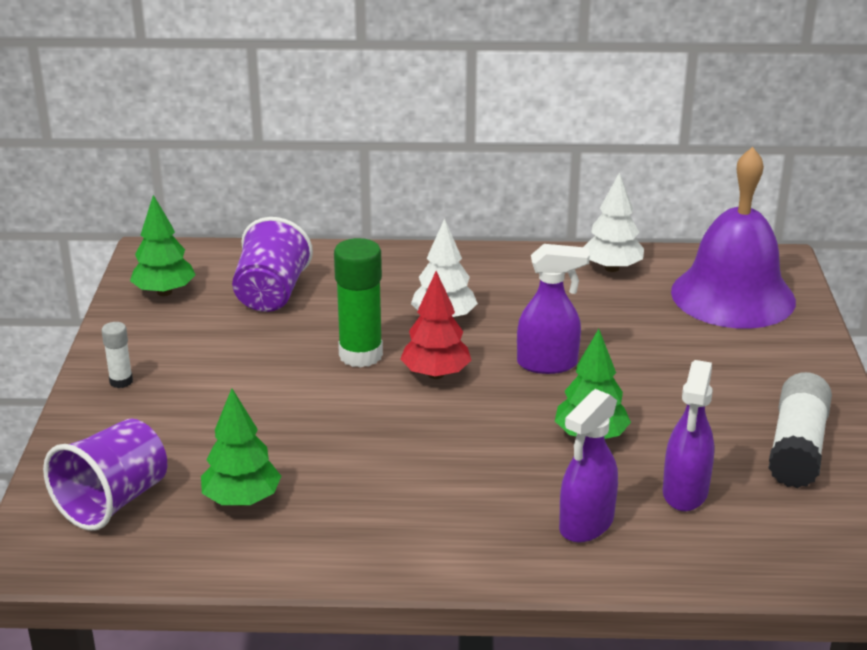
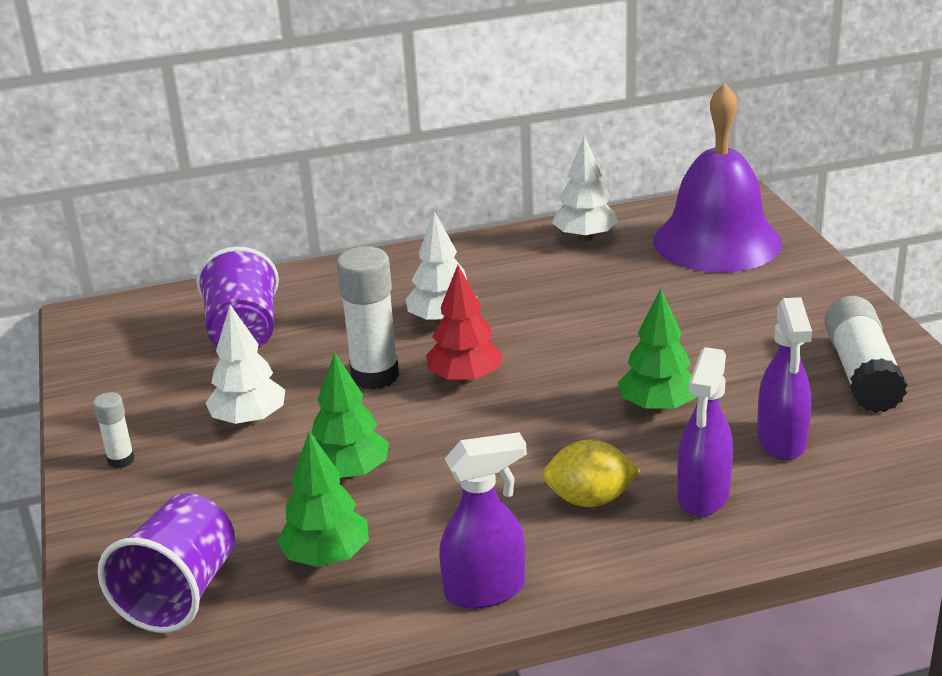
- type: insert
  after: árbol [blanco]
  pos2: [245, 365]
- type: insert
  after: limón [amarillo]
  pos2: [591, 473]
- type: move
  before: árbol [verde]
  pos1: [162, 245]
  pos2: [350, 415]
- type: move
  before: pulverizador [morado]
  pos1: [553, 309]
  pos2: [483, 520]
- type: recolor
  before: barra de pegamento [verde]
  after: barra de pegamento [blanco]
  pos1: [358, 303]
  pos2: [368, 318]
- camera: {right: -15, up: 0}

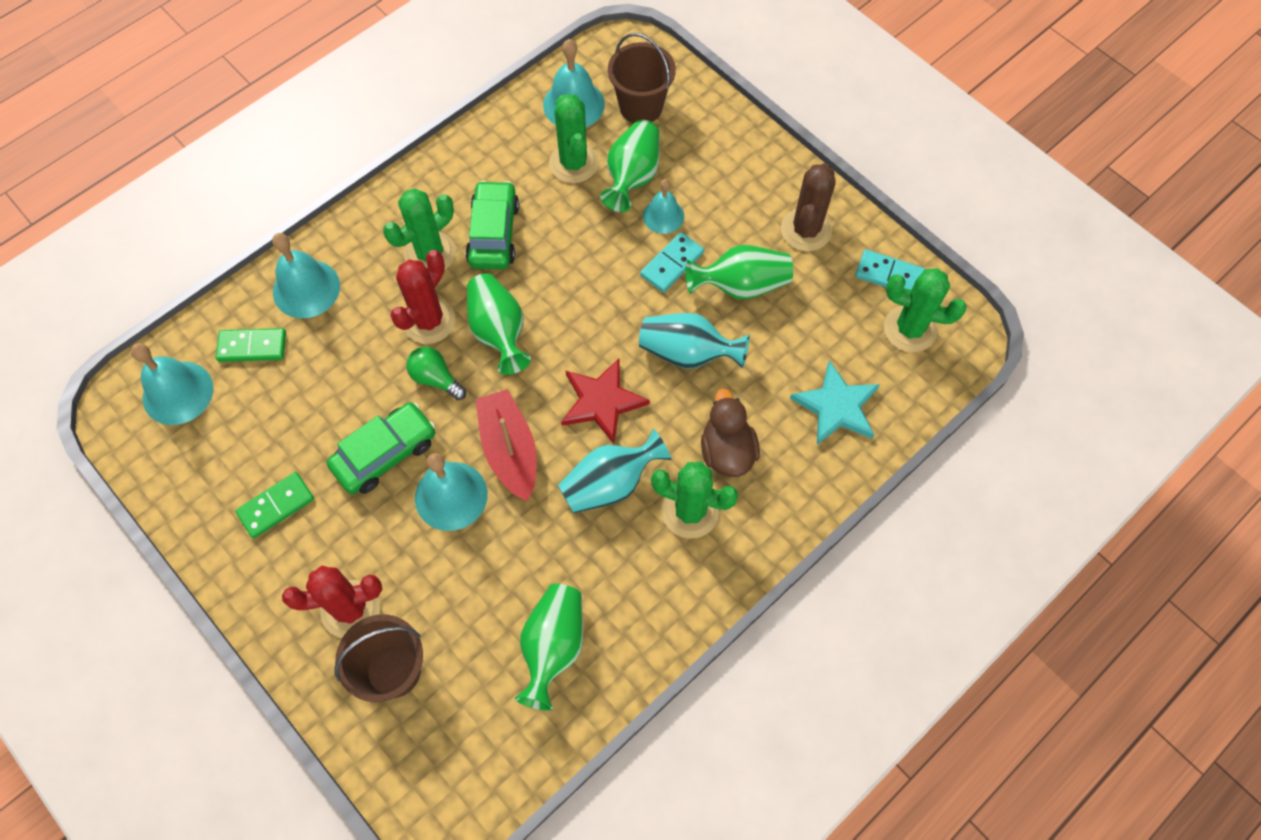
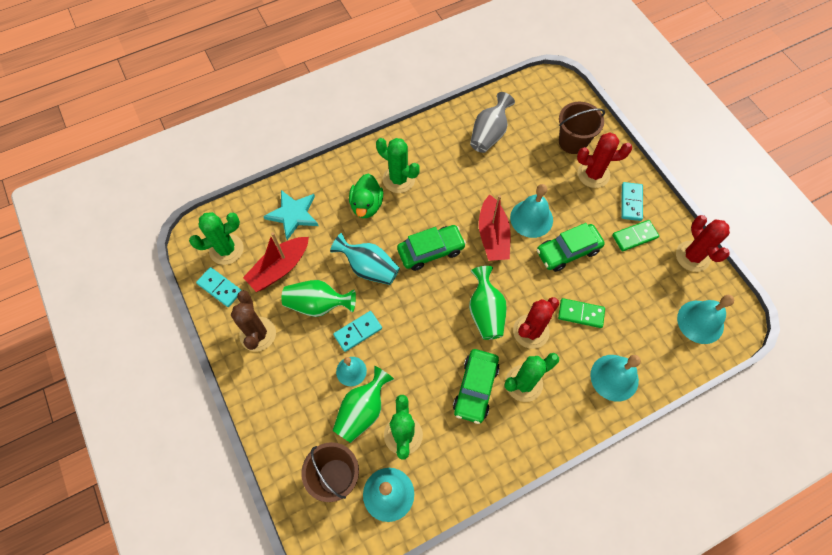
- type: delete
  before: bombilla [verde]
  pos1: [436, 373]
- type: delete
  before: florero [turquesa]
  pos1: [615, 471]
- type: insert
  after: barco [rojo]
  pos2: [276, 262]
- type: insert
  after: ficha de dominó [turquesa]
  pos2: [632, 201]
- type: insert
  after: cactus [rojo]
  pos2: [703, 243]
- type: move
  before: ficha de dominó [verde]
  pos1: [251, 345]
  pos2: [581, 313]
- type: replace
  before: estrella [rojo]
  after: coche [verde]
  pos1: [605, 401]
  pos2: [431, 248]
- type: recolor
  before: florero [verde]
  after: florero [gris]
  pos1: [548, 647]
  pos2: [492, 122]
- type: recolor
  before: pato [marrón]
  after: pato [verde]
  pos1: [730, 433]
  pos2: [366, 196]
- type: rotate
  before: cactus [marrón]
  pos1: [808, 207]
  pos2: [253, 321]
  turn: -45
- type: rotate
  before: cactus [verde]
  pos1: [925, 310]
  pos2: [216, 238]
  turn: -60
- camera: {right: -165, up: 0}

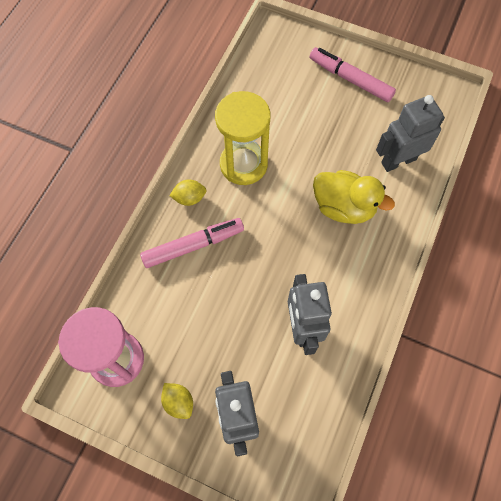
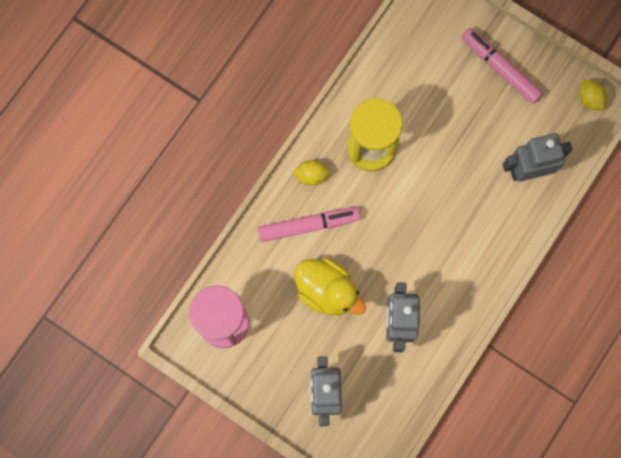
- type: move
  before: limón [amarillo]
  pos1: [177, 401]
  pos2: [593, 95]
- type: move
  before: pato [amarillo]
  pos1: [354, 197]
  pos2: [330, 286]
- camera: {right: 10, up: 10}

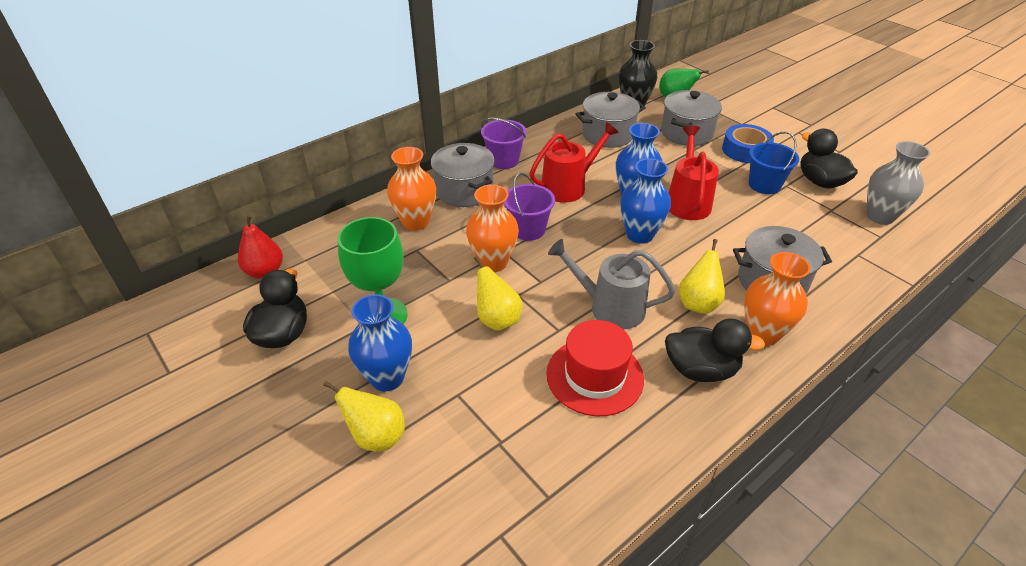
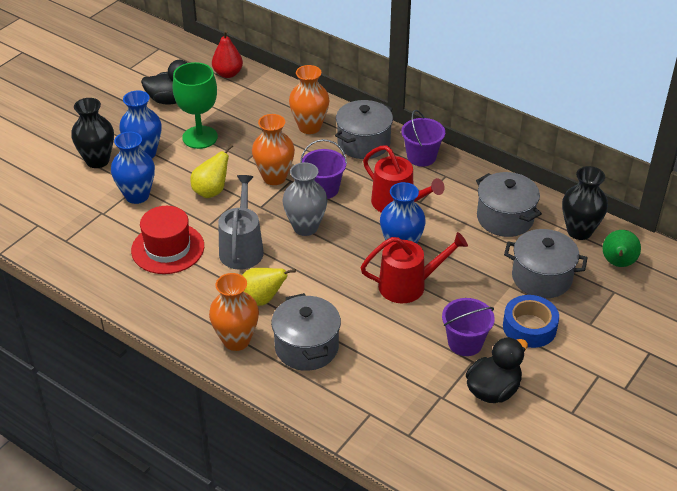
- type: delete
  before: pato [negro]
  pos1: [715, 350]
- type: move
  before: florero [azul]
  pos1: [645, 201]
  pos2: [133, 168]
- type: move
  before: florero [gris]
  pos1: [898, 183]
  pos2: [305, 199]
- type: replace
  before: pera [amarillo]
  after: florero [negro]
  pos1: [364, 416]
  pos2: [92, 133]
- type: recolor
  before: balde [azul]
  after: balde [morado]
  pos1: [774, 162]
  pos2: [468, 327]
- camera: {right: 75, up: 0}

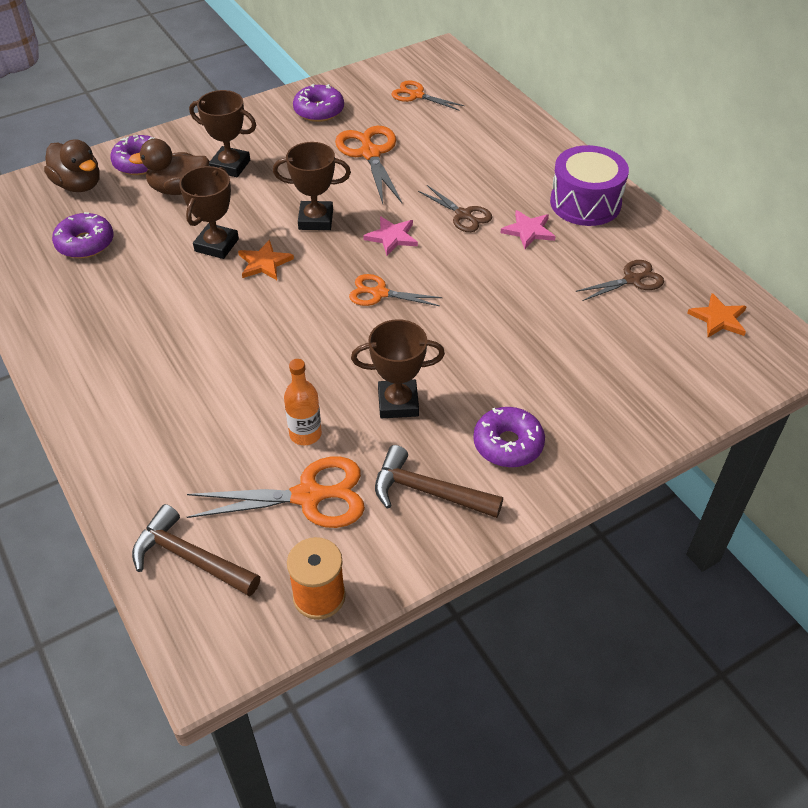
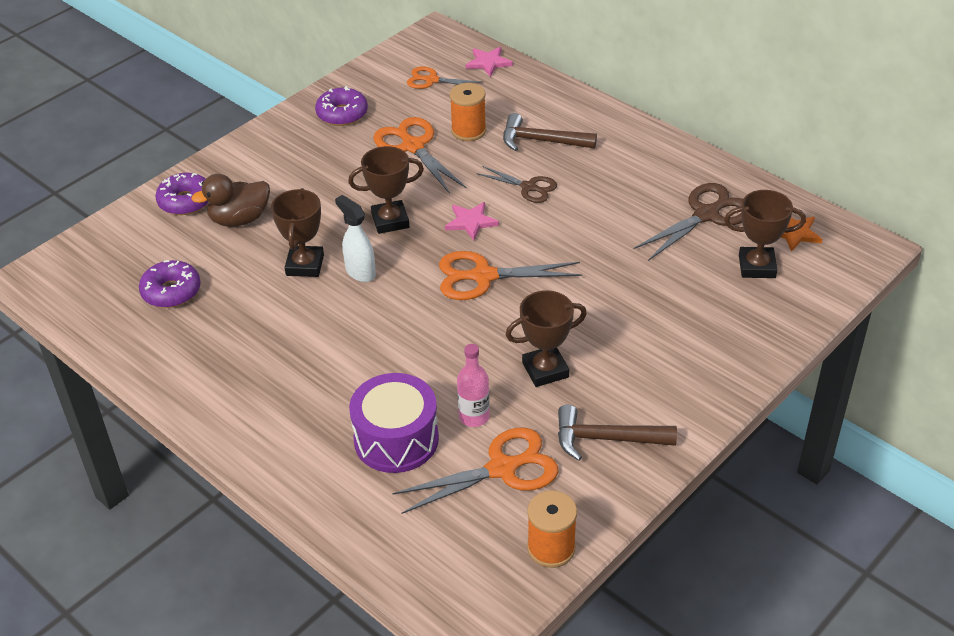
- type: delete
  before: pato [marrón]
  pos1: [72, 165]
- type: delete
  before: rosquilla [morado]
  pos1: [509, 437]
- type: insert
  after: carrete [naranja]
  pos2: [468, 112]
- type: move
  before: martillo [marrón]
  pos1: [196, 550]
  pos2: [550, 132]
- type: move
  before: trofeo [marrón]
  pos1: [222, 133]
  pos2: [765, 234]
- type: move
  before: estrella [rosa]
  pos1: [527, 229]
  pos2: [489, 62]
- type: move
  before: tambor [morado]
  pos1: [589, 185]
  pos2: [394, 423]
- type: replace
  before: estrella [naranja]
  after: pulverizador [blanco]
  pos1: [266, 260]
  pos2: [355, 238]
- type: recolor
  before: botella [naranja]
  after: botella [rosa]
  pos1: [303, 402]
  pos2: [473, 385]
- type: resize
  before: tijeras [naranja]
  pos1: [396, 290]
  pos2: [510, 275]
  scale: 1.6
- type: resize
  before: tijeras [marrón]
  pos1: [620, 280]
  pos2: [688, 222]
  scale: 1.6
- camera: {right: -15, up: -5}

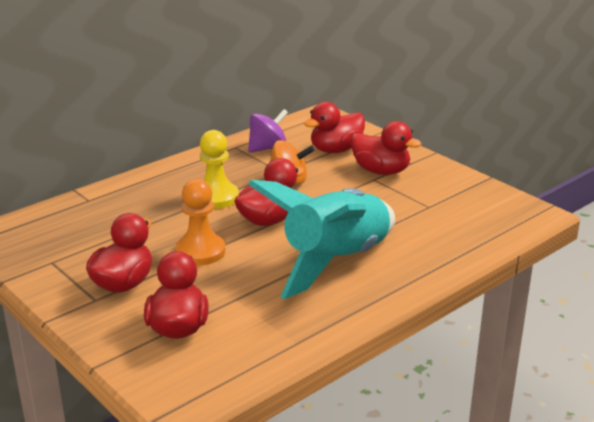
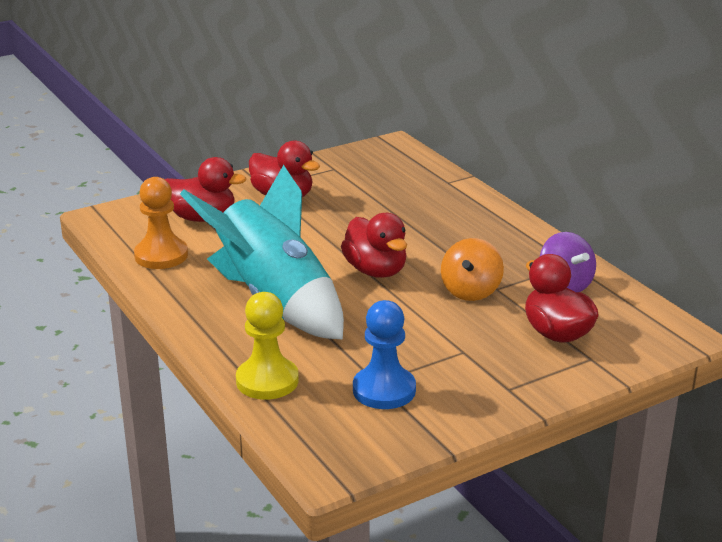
- type: delete
  before: pato [rojo]
  pos1: [386, 148]
- type: insert
  after: peón [azul]
  pos2: [384, 354]
- type: move
  before: peón [naranja]
  pos1: [200, 222]
  pos2: [161, 223]
- type: move
  before: peón [amarillo]
  pos1: [219, 169]
  pos2: [267, 346]
- camera: {right: 100, up: 0}

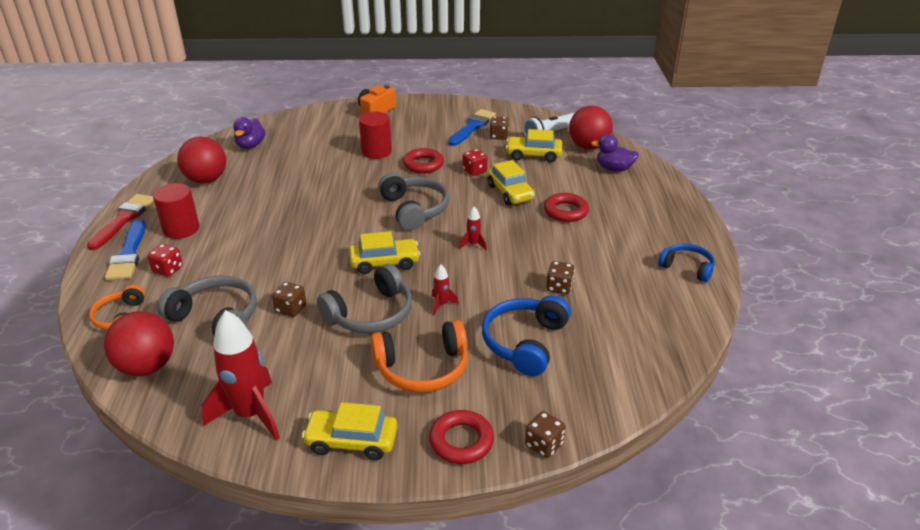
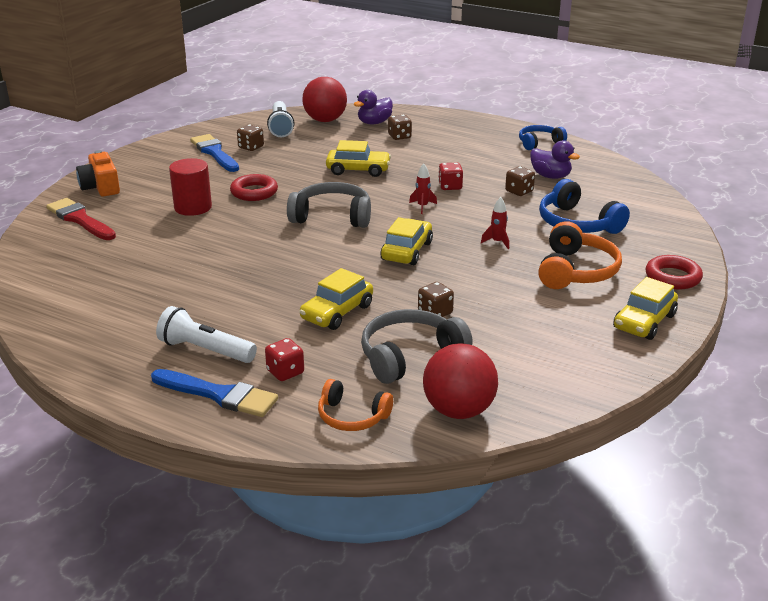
- type: delete
  before: pelota [rojo]
  pos1: [201, 160]
- type: delete
  before: cohete [rojo]
  pos1: [240, 375]
- type: delete
  before: auriculares [gris]
  pos1: [364, 298]
- type: delete
  before: anillo [rojo]
  pos1: [566, 207]
- type: move
  before: pincel [rojo]
  pos1: [120, 222]
  pos2: [81, 219]
- type: move
  before: pato [morado]
  pos1: [249, 133]
  pos2: [555, 159]
- type: move
  before: dado [rojo]
  pos1: [475, 162]
  pos2: [450, 176]
- type: move
  before: coche [amarillo]
  pos1: [534, 145]
  pos2: [336, 299]
- type: move
  before: dado [marrón]
  pos1: [545, 434]
  pos2: [400, 127]
- type: replace
  before: cilindro [rojo]
  after: lámpara de mano [blanco]
  pos1: [176, 211]
  pos2: [206, 334]
- camera: {right: -60, up: -5}

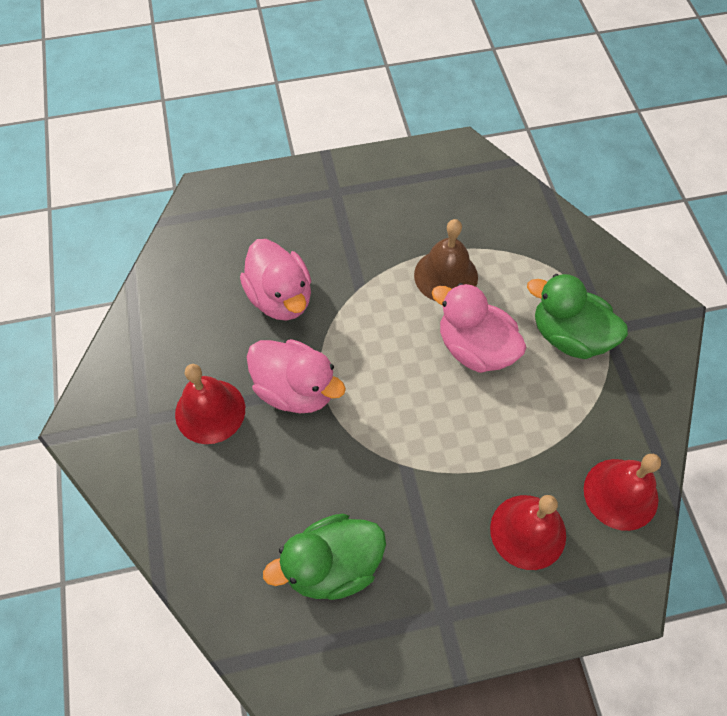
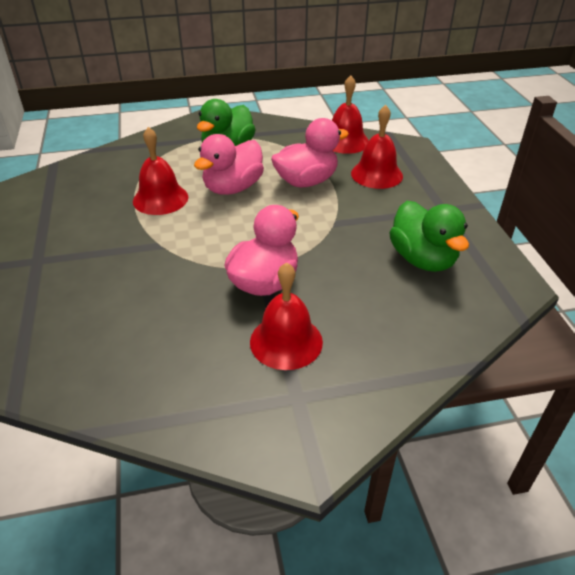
- type: move
  before: pato [rosa]
  pos1: [275, 280]
  pos2: [310, 153]
- type: recolor
  before: campana [marrón]
  after: campana [rojo]
  pos1: [446, 260]
  pos2: [160, 171]
- camera: {right: -90, up: -20}

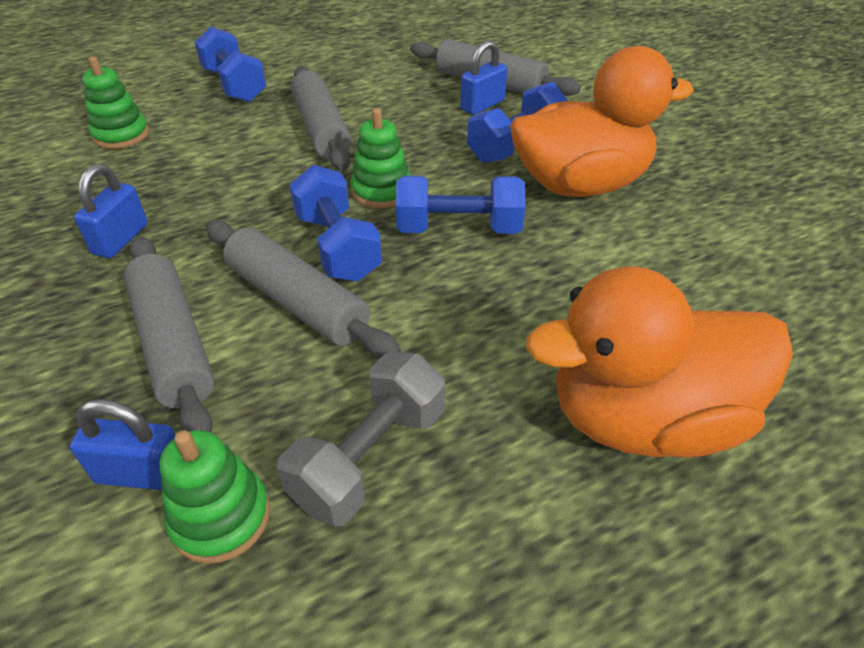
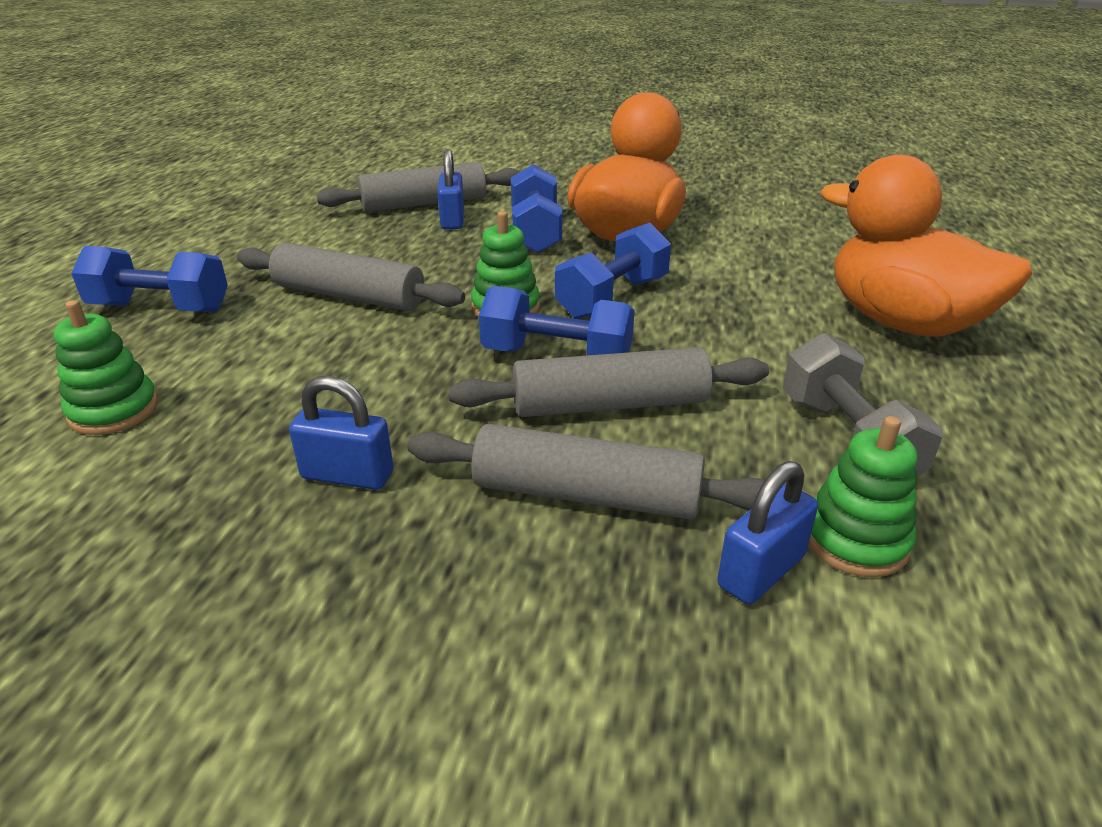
- type: rotate
  before: candado [azul]
  pos1: [111, 211]
  pos2: [341, 433]
  turn: -45
- type: rotate
  before: pato [naranja]
  pos1: [659, 362]
  pos2: [926, 246]
  turn: 105
- camera: {right: -50, up: -10}

